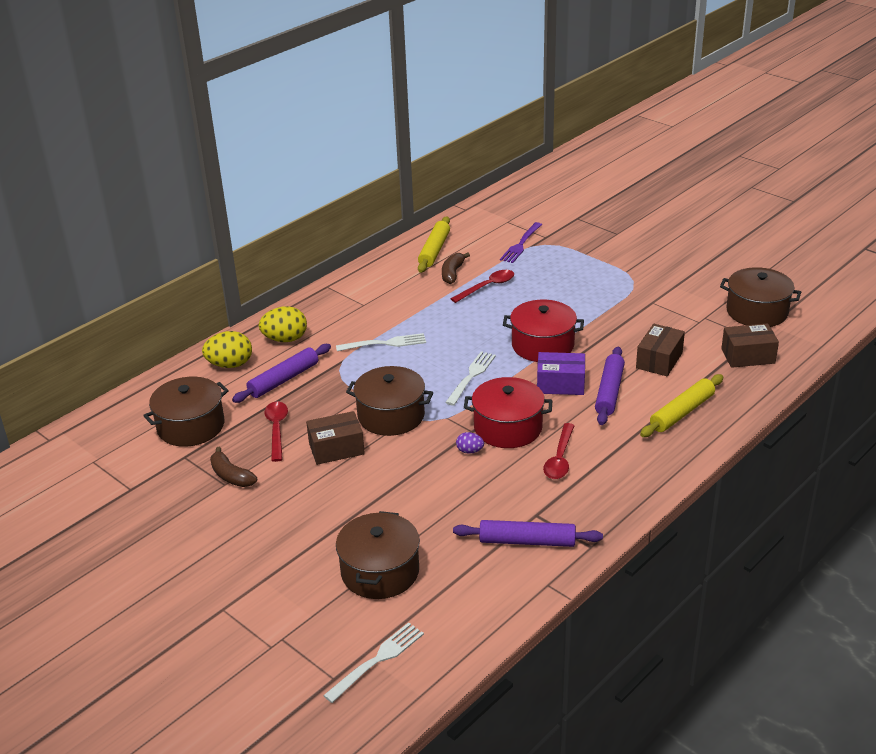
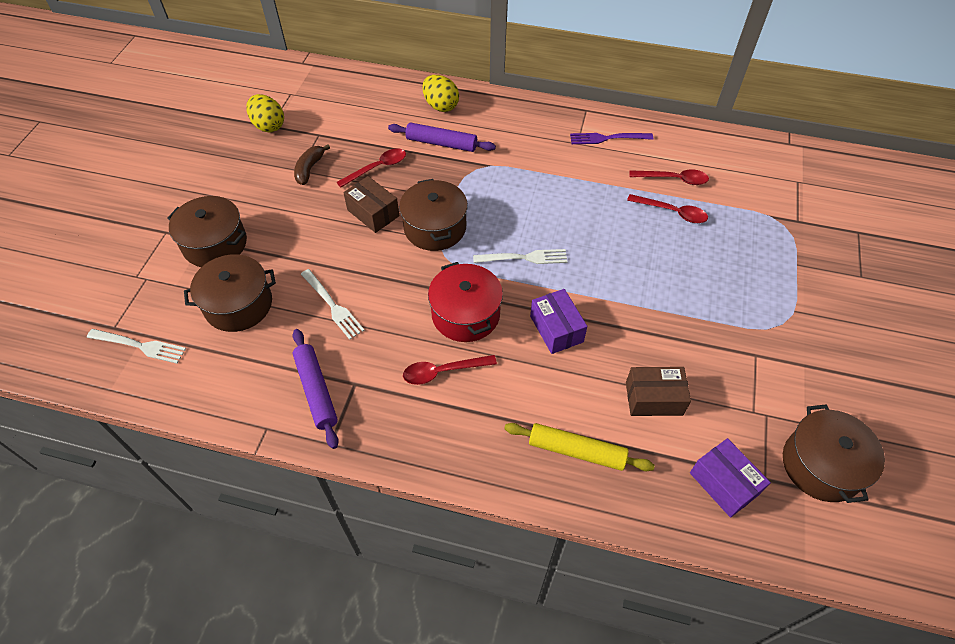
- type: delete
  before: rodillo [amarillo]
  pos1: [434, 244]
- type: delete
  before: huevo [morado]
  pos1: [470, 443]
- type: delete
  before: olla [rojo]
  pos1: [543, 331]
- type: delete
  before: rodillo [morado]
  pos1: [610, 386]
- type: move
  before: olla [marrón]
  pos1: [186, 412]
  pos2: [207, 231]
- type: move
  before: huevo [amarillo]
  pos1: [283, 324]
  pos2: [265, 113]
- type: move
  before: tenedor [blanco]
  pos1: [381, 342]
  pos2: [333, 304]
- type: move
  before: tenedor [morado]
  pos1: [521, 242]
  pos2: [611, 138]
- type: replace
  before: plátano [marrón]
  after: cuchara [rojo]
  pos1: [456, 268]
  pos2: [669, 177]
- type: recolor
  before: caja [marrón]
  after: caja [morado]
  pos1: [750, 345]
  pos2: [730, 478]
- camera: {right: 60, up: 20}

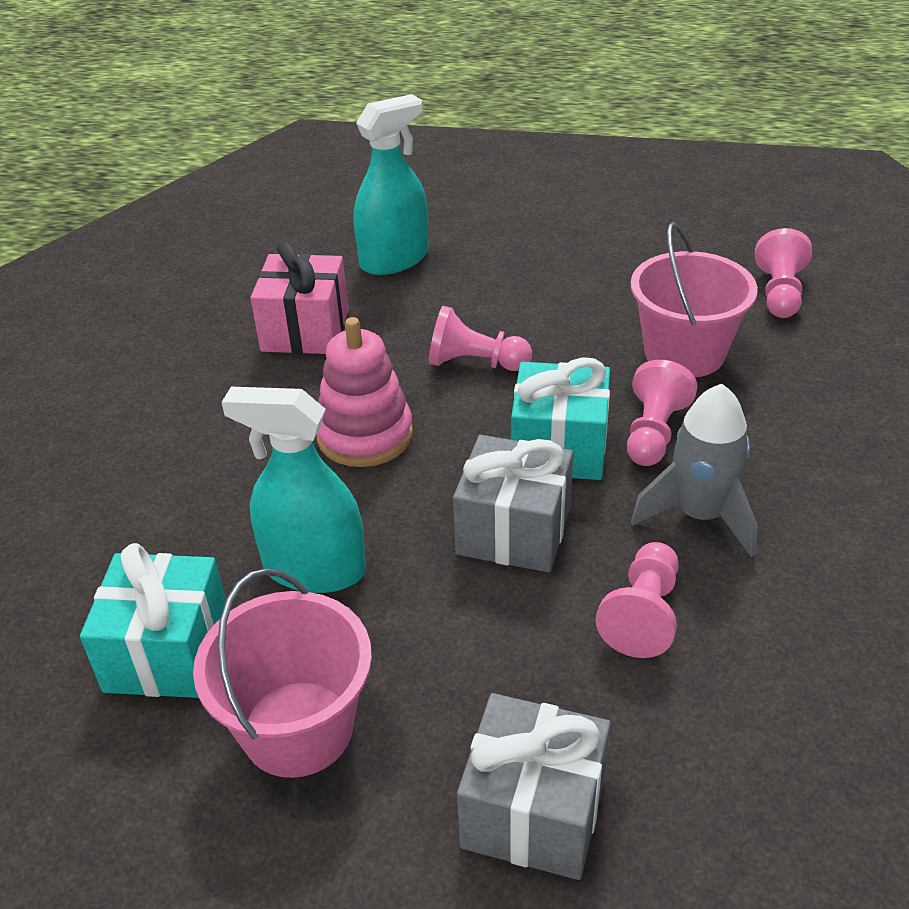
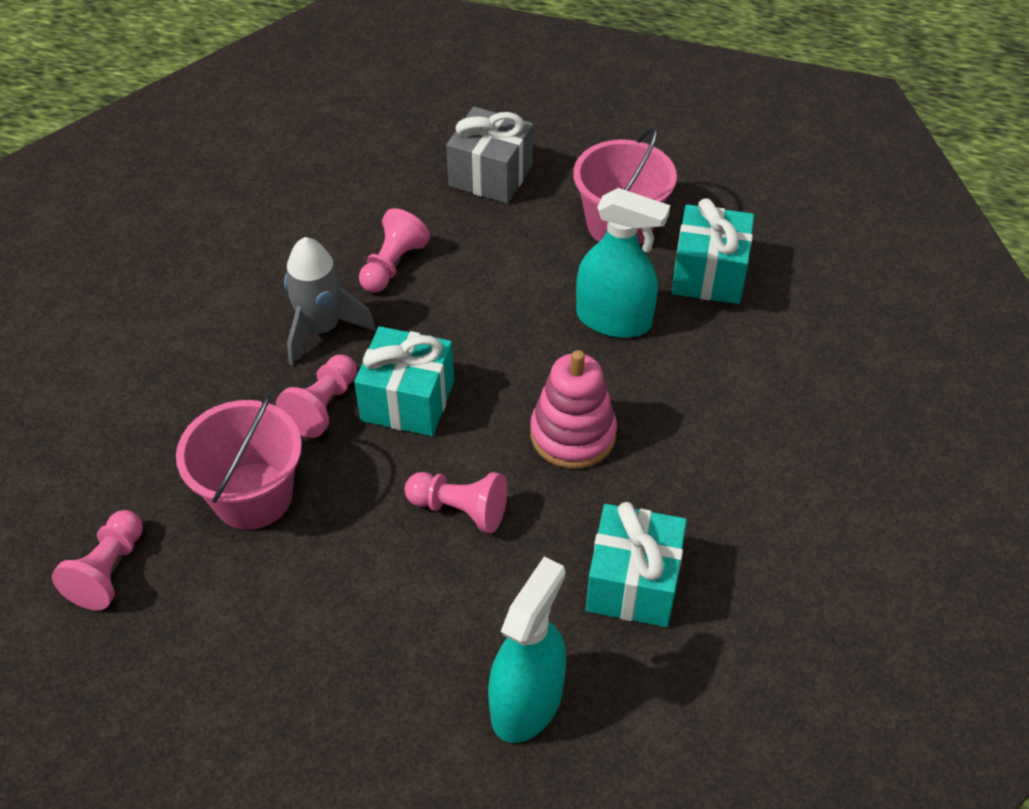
- type: delete
  before: regalo [gris]
  pos1: [513, 504]
- type: recolor
  before: regalo [rosa]
  after: regalo [turquesa]
  pos1: [300, 297]
  pos2: [636, 564]
- type: rotate
  before: pulverizador [turquesa]
  pos1: [391, 184]
  pos2: [527, 650]
  turn: 150
- camera: {right: -175, up: 10}

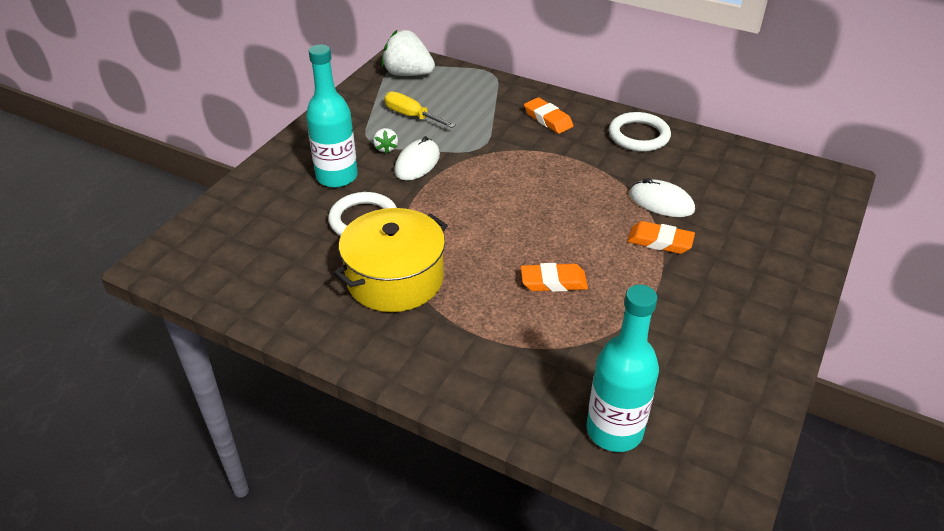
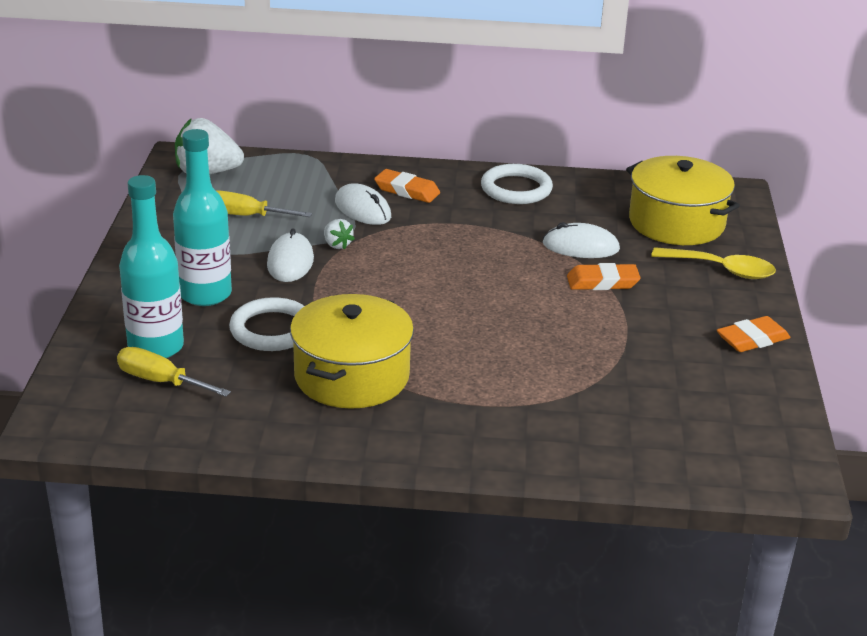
- type: insert
  after: destornillador [amarillo]
  pos2: [174, 372]
- type: insert
  after: ratón [blanco]
  pos2: [363, 204]
- type: insert
  after: olla [amarillo]
  pos2: [683, 200]
- type: insert
  after: cuchara [amarillo]
  pos2: [713, 263]
- type: move
  before: fresa [blanco]
  pos1: [385, 140]
  pos2: [339, 234]
- type: move
  before: goma de borrar [naranja]
  pos1: [554, 277]
  pos2: [754, 334]
- type: move
  before: botella [turquesa]
  pos1: [623, 368]
  pos2: [151, 266]
- camera: {right: -25, up: -10}

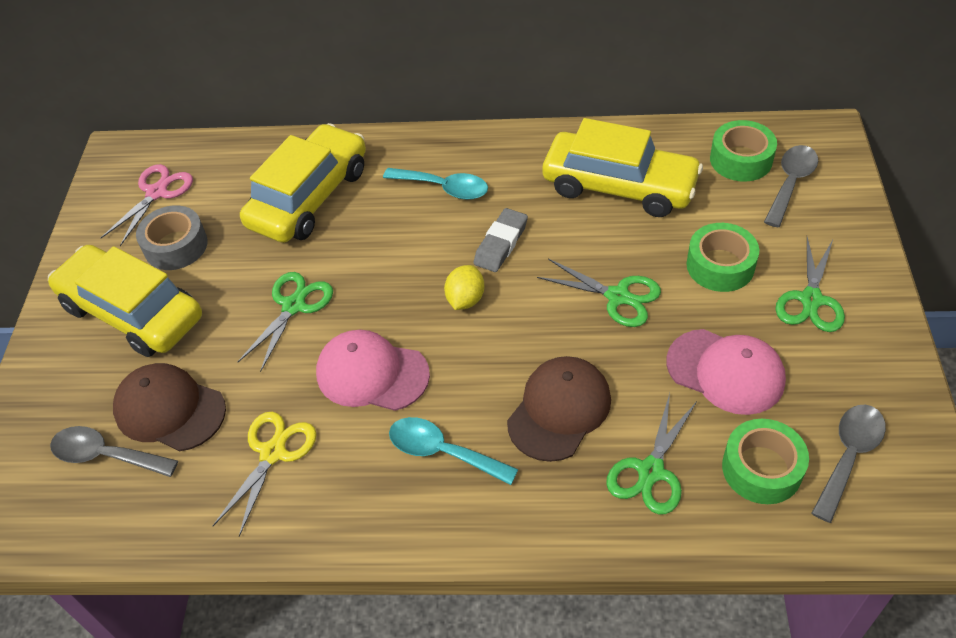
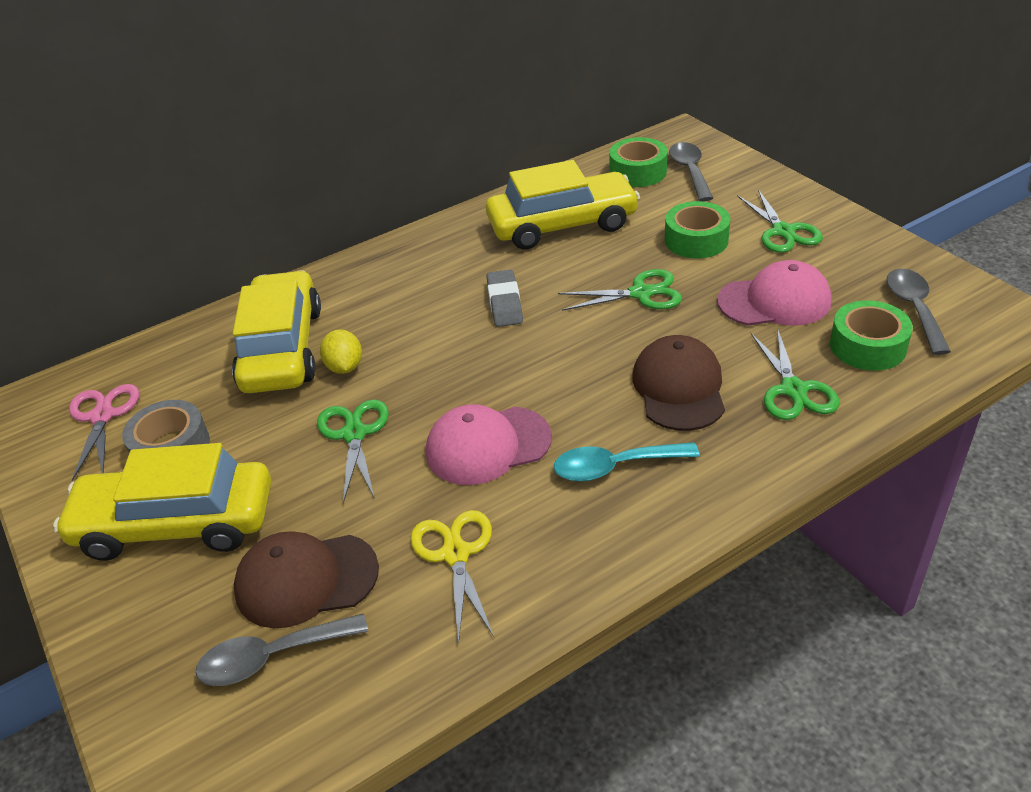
- type: delete
  before: cuchara [turquesa]
  pos1: [435, 184]
- type: move
  before: limón [amarillo]
  pos1: [464, 287]
  pos2: [341, 351]
- camera: {right: -35, up: -10}

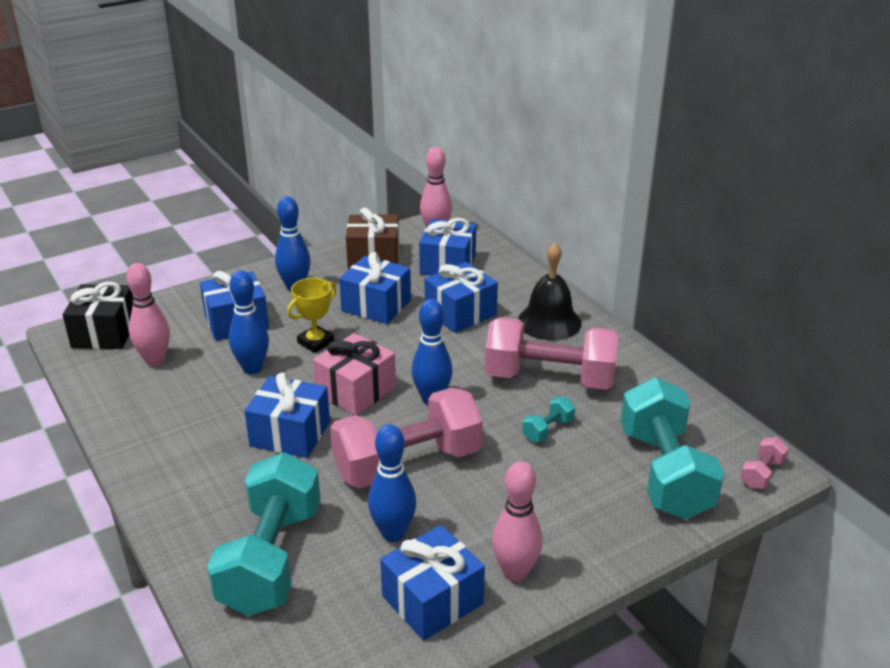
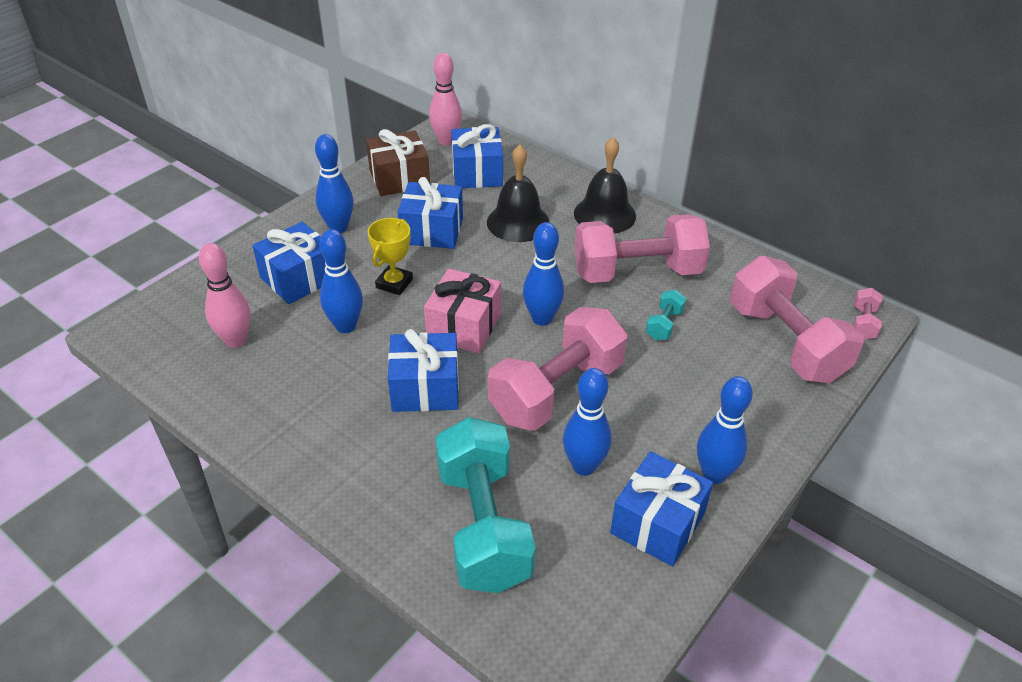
- type: delete
  before: regalo [negro]
  pos1: [98, 315]
- type: replace
  before: regalo [azul]
  after: campana [negro]
  pos1: [461, 297]
  pos2: [518, 193]
- type: recolor
  before: bolo [rosa]
  after: bolo [azul]
  pos1: [517, 521]
  pos2: [725, 430]
- type: recolor
  before: mancuerna [turquesa]
  after: mancuerna [rosa]
  pos1: [672, 448]
  pos2: [797, 319]
- camera: {right: -20, up: 10}

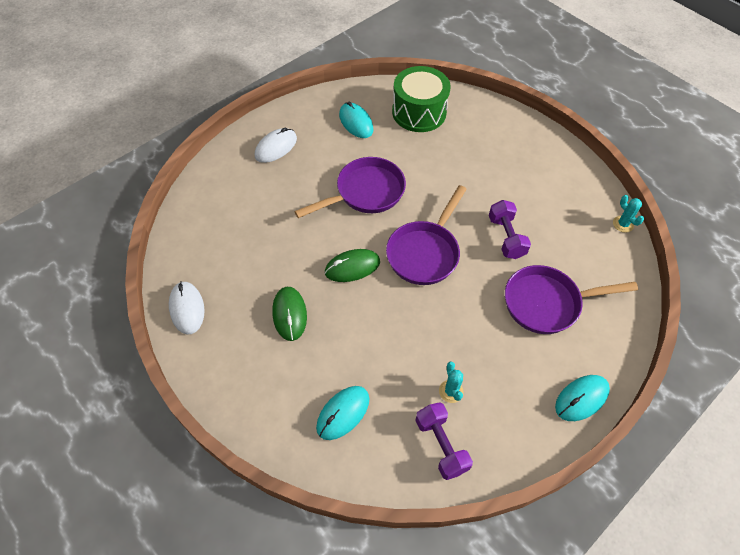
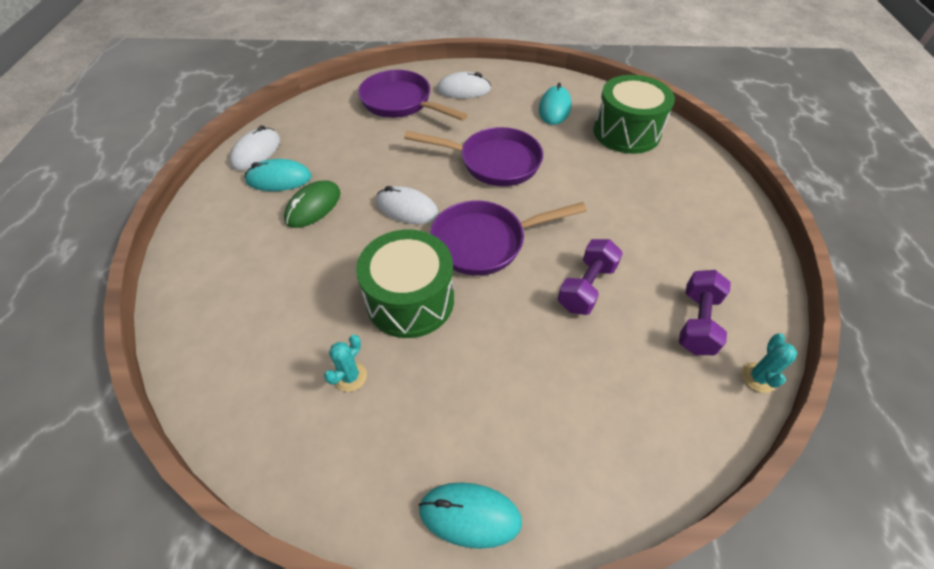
- type: insert
  after: tambor [verde]
  pos2: [405, 283]
- type: move
  before: ratón [turquesa]
  pos1: [342, 413]
  pos2: [278, 175]
- type: move
  before: mancuerna [morado]
  pos1: [444, 441]
  pos2: [705, 312]
- type: move
  before: sartén [morado]
  pos1: [571, 299]
  pos2: [413, 95]
- type: recolor
  before: ratón [verde]
  after: ratón [blanco]
  pos1: [352, 265]
  pos2: [407, 205]
- camera: {right: 45, up: -5}

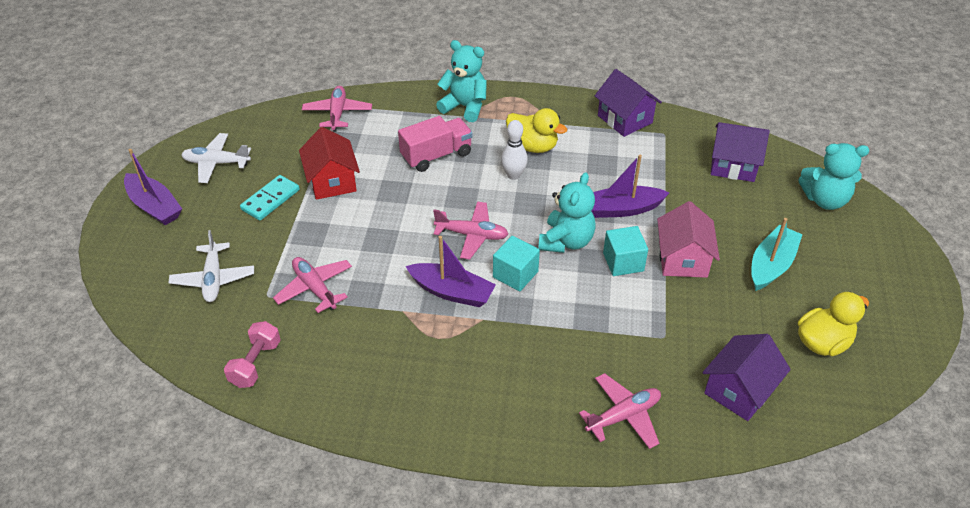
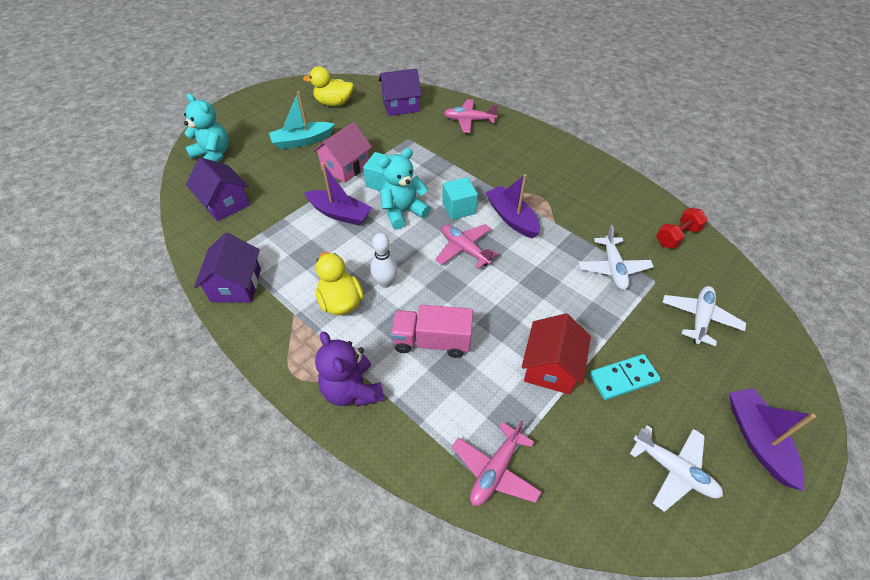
- type: recolor
  before: mancuerna [rosa]
  after: mancuerna [rojo]
  pos1: [252, 354]
  pos2: [682, 228]
- type: recolor
  before: avión [rosa]
  after: avión [blanco]
  pos1: [312, 285]
  pos2: [616, 257]
- type: recolor
  before: osito [turquesa]
  after: osito [morado]
  pos1: [461, 81]
  pos2: [349, 369]
- camera: {right: -145, up: 5}

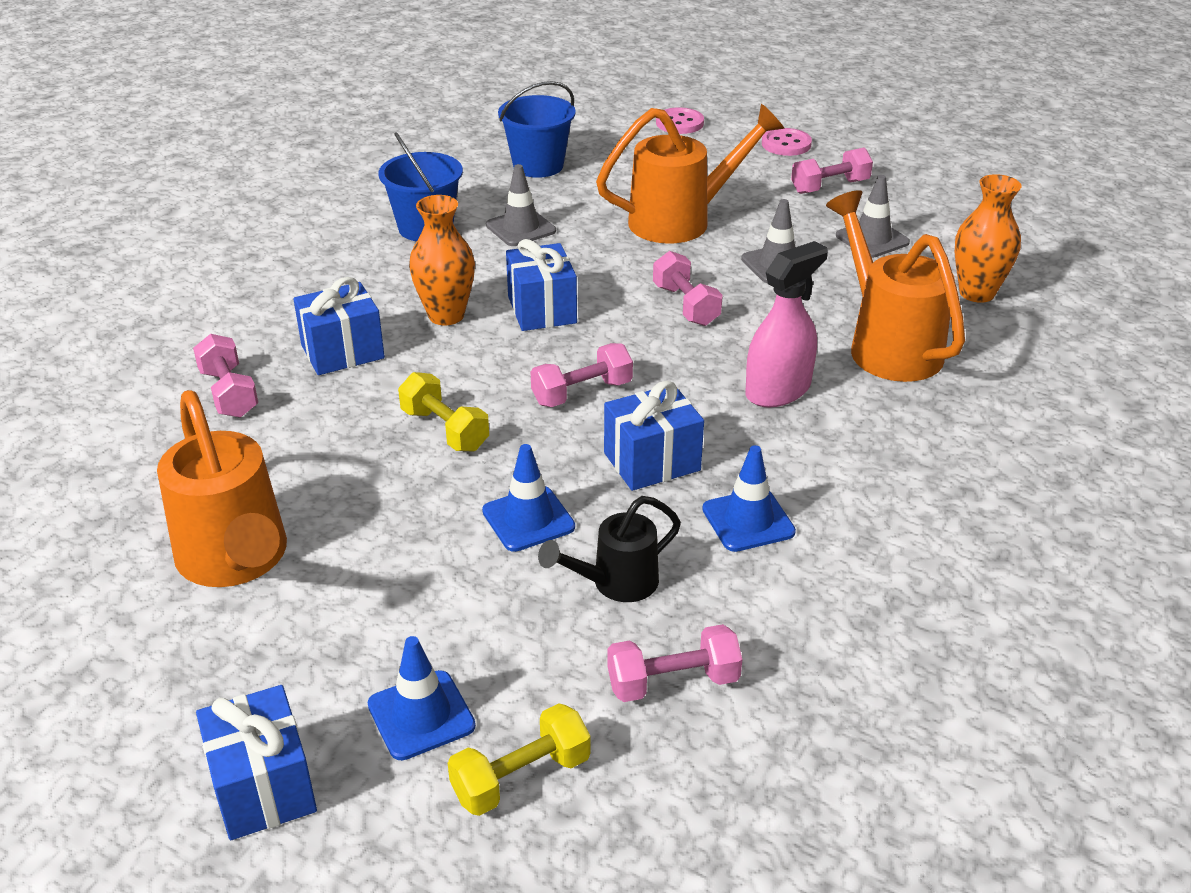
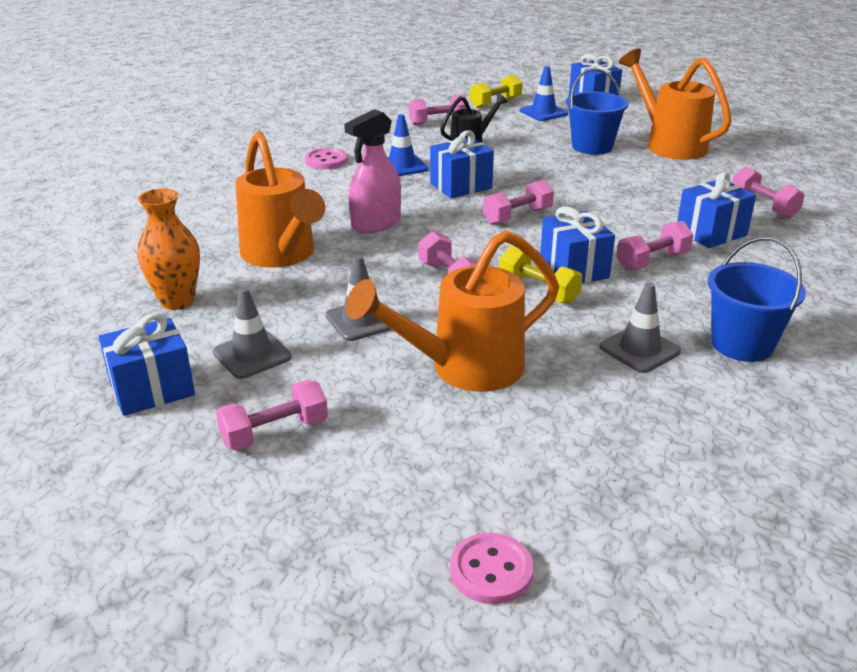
- type: delete
  before: cono de tráfico [azul]
  pos1: [528, 498]
- type: insert
  after: regalo [azul]
  pos2: [147, 364]
- type: move
  before: mancuerna [amarillo]
  pos1: [443, 411]
  pos2: [541, 275]
- type: move
  before: balde [azul]
  pos1: [537, 129]
  pos2: [597, 111]
- type: move
  before: botón [rosa]
  pos1: [787, 142]
  pos2: [326, 158]
- type: replace
  before: florero [naranja]
  after: mancuerna [rosa]
  pos1: [442, 260]
  pos2: [655, 246]
- camera: {right: 175, up: -5}

